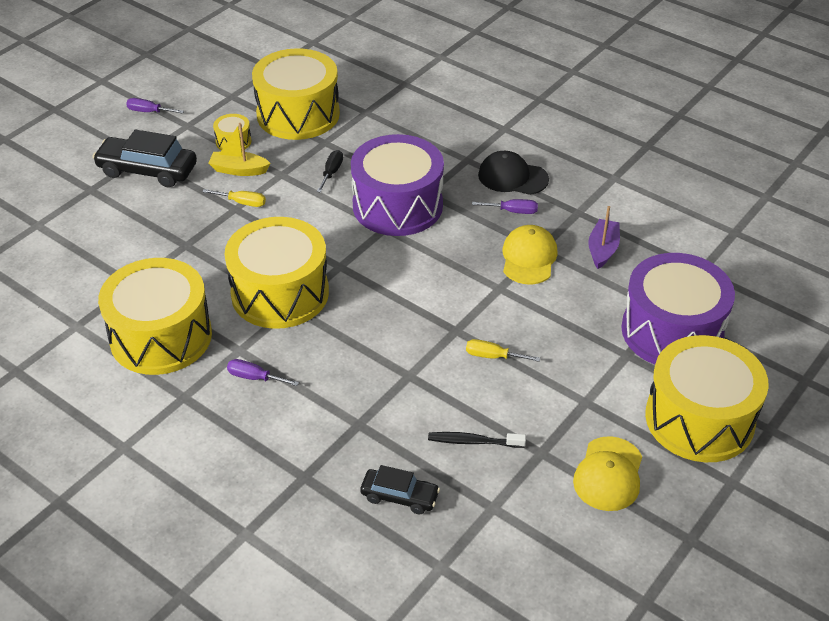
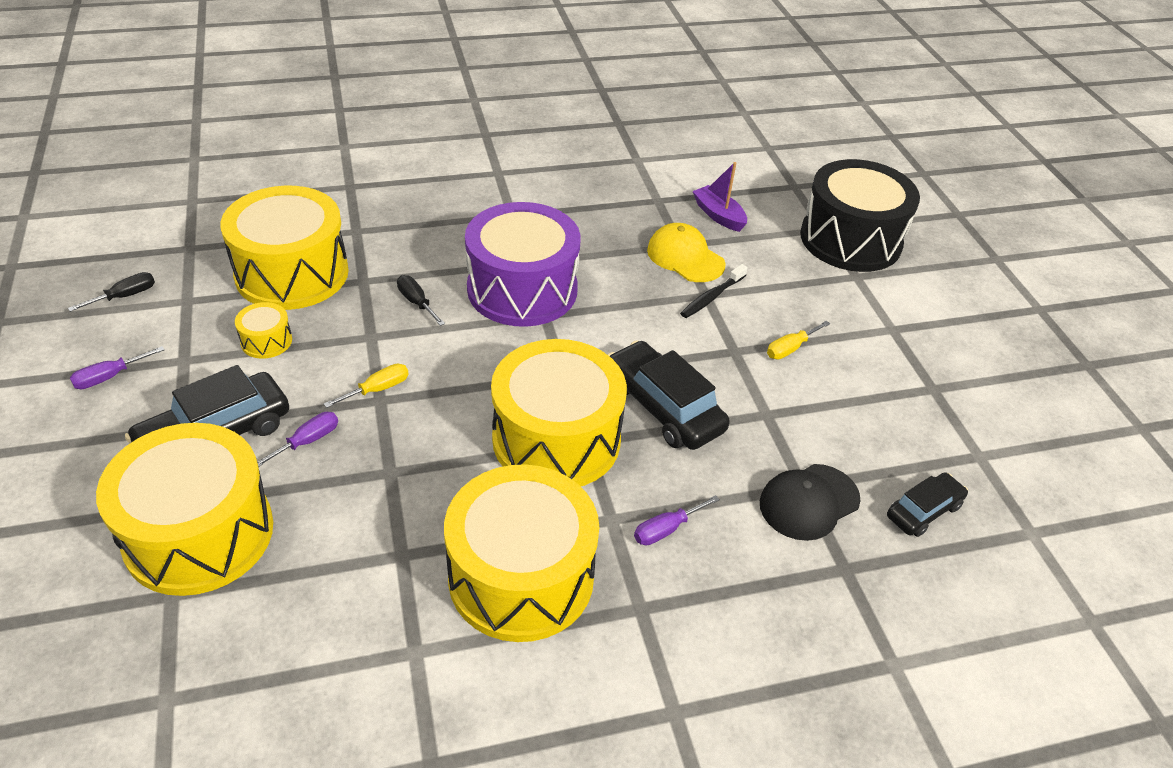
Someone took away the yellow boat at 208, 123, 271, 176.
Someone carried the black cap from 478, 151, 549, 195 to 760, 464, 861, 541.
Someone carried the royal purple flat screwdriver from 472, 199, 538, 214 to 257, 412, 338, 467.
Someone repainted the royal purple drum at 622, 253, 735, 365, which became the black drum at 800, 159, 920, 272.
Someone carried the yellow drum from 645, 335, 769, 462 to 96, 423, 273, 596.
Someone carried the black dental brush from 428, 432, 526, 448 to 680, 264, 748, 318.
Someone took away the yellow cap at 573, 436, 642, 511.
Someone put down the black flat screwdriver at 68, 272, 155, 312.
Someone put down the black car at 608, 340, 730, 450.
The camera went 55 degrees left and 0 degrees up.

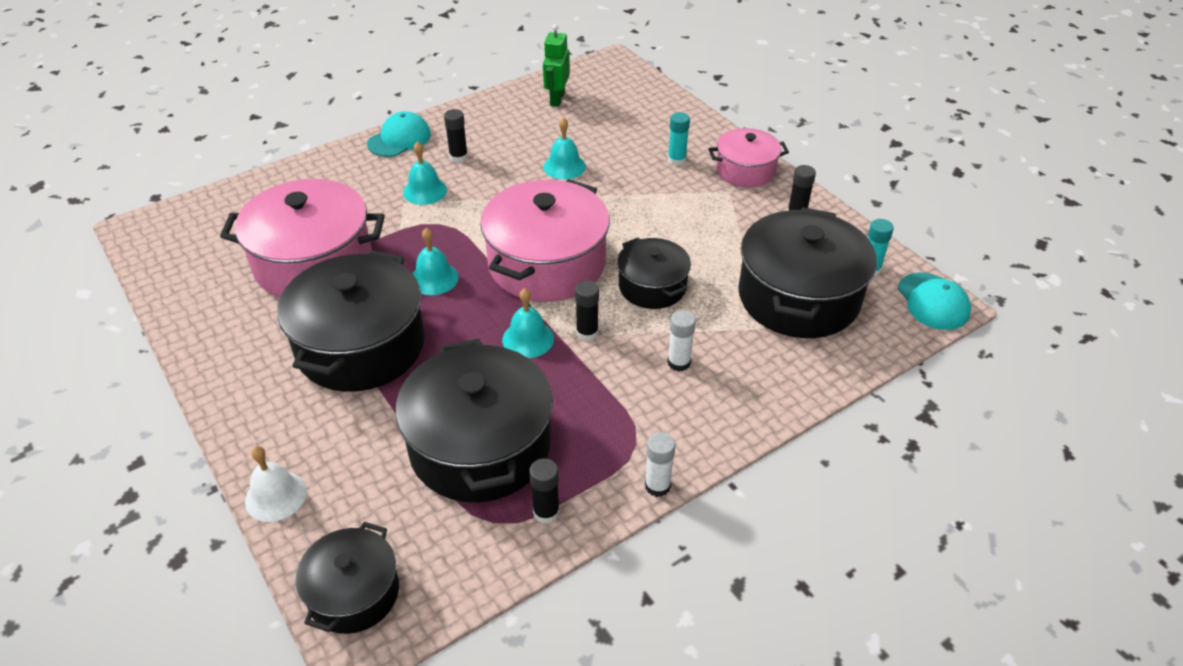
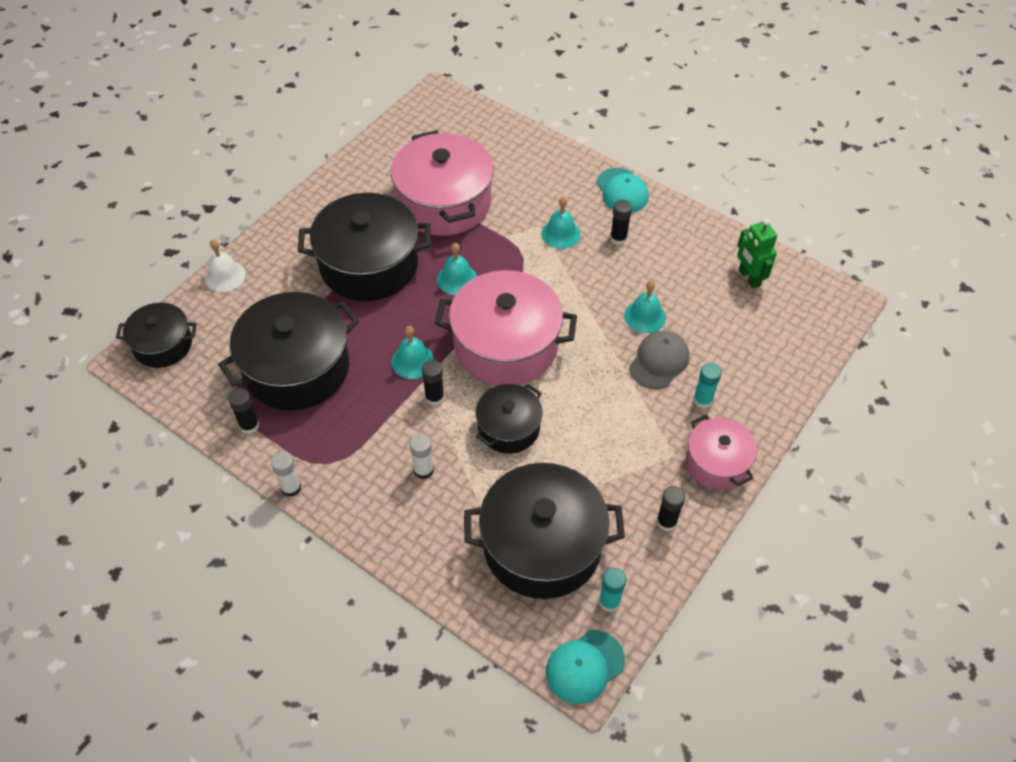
Someone rotated the emerald robot figure at 543, 24, 570, 107 by 105 degrees counterclockwise.
Someone rotated the teal cap at 367, 111, 431, 157 by 45 degrees clockwise.
Someone put down the ash-grey cap at 629, 331, 689, 389.
The camera went 70 degrees right and 10 degrees up.

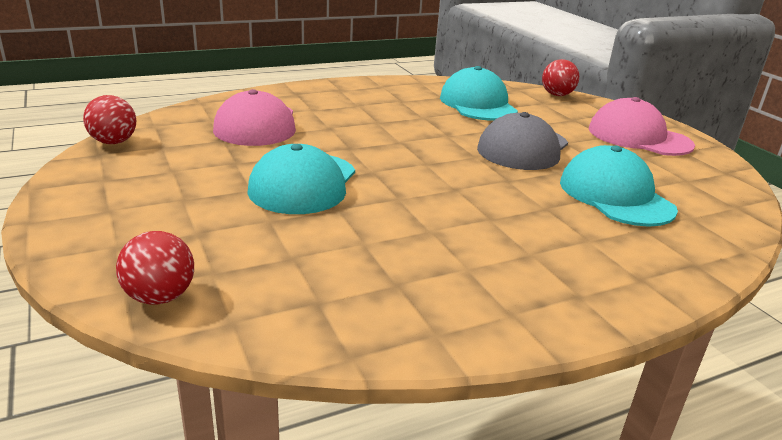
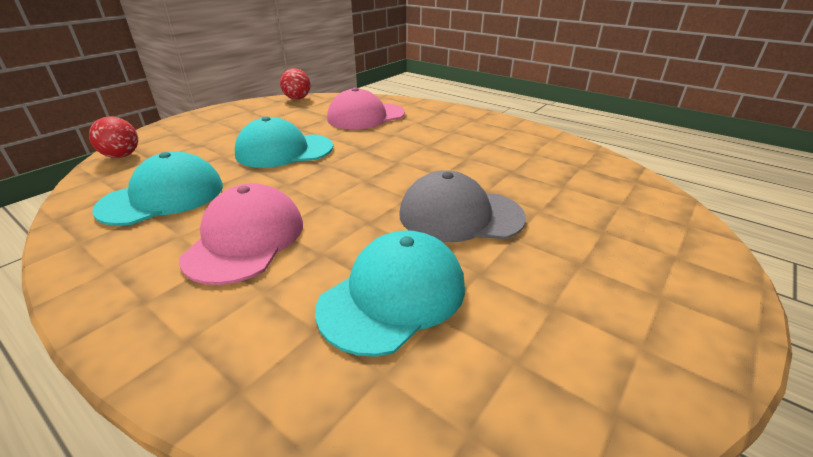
Someone took away the crimson ball at 542, 59, 579, 96.
Someone carried the teal cap from 440, 66, 518, 121 to 92, 151, 223, 226.
Someone carried the rose-pink cap from 589, 97, 695, 156 to 179, 183, 303, 285.
The camera went 65 degrees right and 5 degrees up.

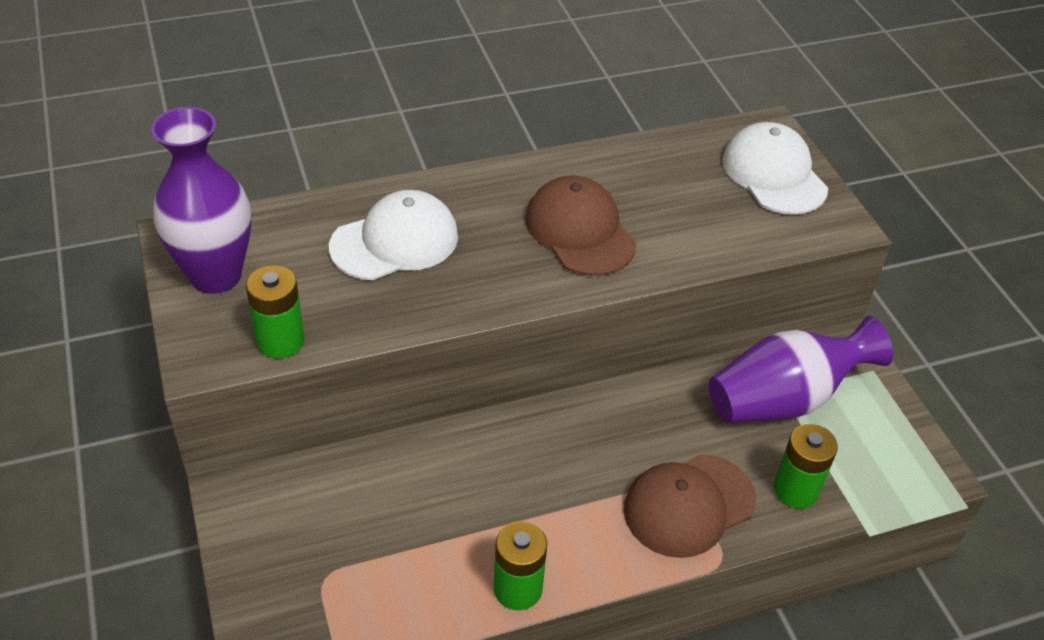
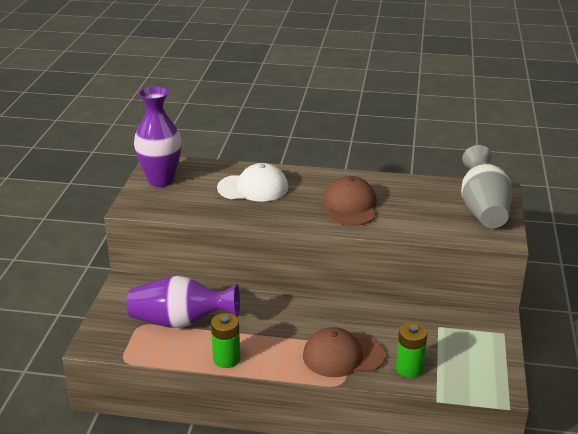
Someone swapped the pure white cap at 722, 122, 828, 215 for the ash-grey vase at 461, 145, 512, 228.
Someone took away the emerald power cell at 246, 265, 305, 358.
Someone carried the royal purple vase from 709, 316, 893, 423 to 127, 276, 240, 328.
The camera went 30 degrees right and 15 degrees down.

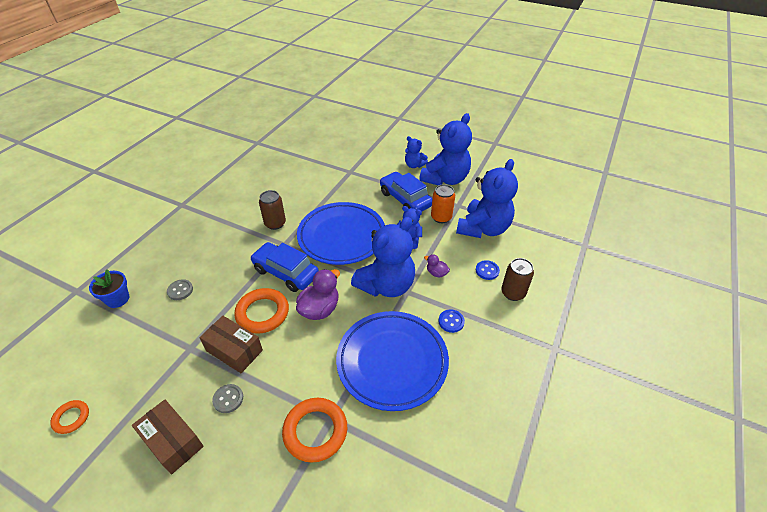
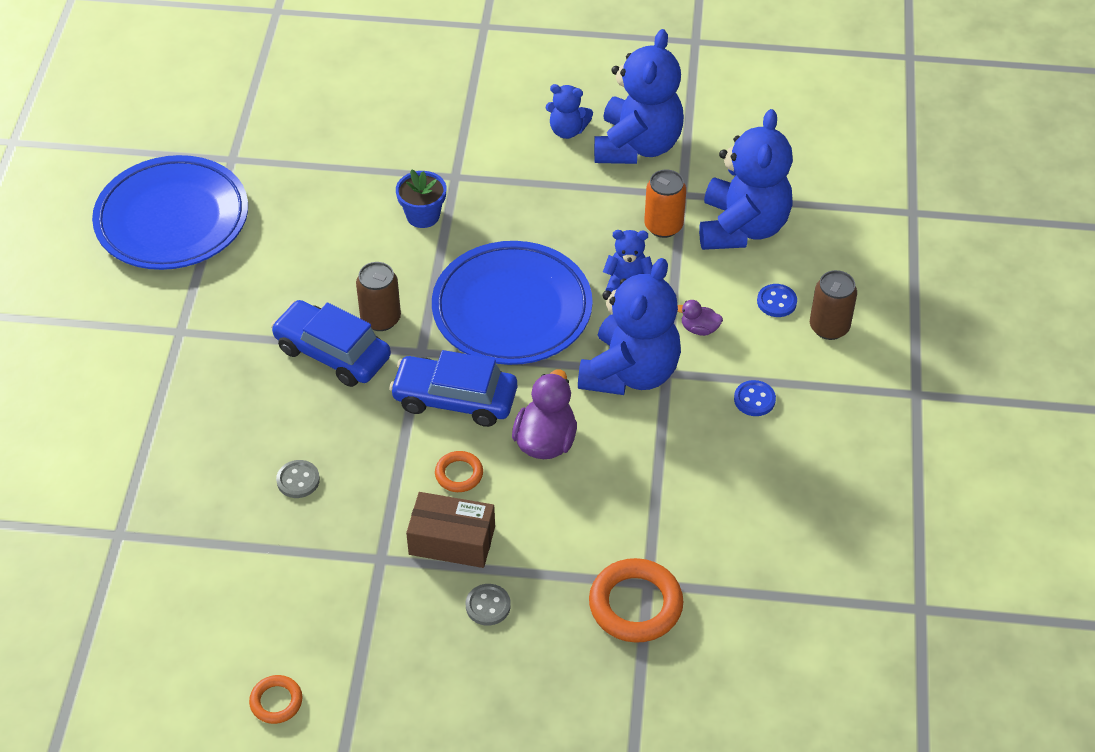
Someone carried the cobalt car from 380, 172, 432, 212 to 271, 300, 391, 387.
Someone carried the cobalt plant pot from 89, 269, 129, 308 to 396, 170, 446, 228.
Someone scaled the bright orange hoop at 234, 288, 289, 334 by 0.54.
Someone carried the cobalt plate from 336, 311, 449, 411 to 92, 155, 248, 270.
Someone took away the dark brown package at 132, 400, 204, 474.
The camera went 20 degrees left and 5 degrees up.

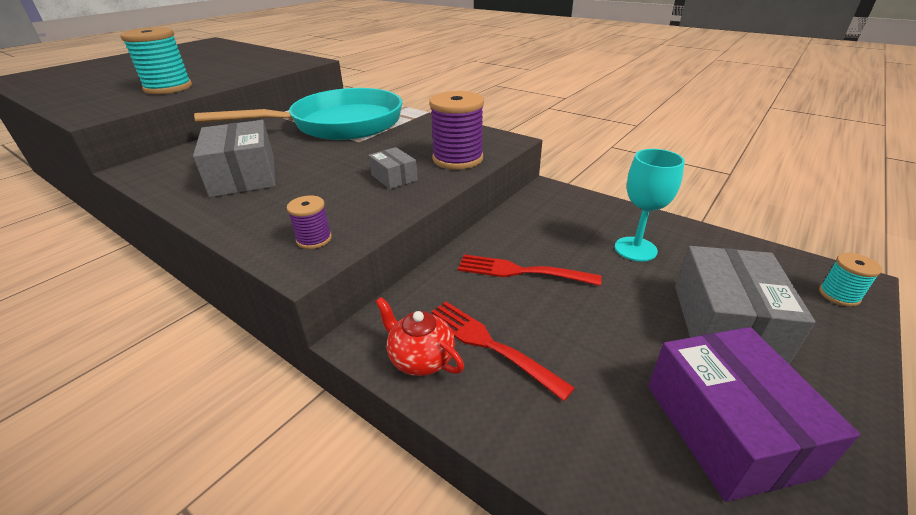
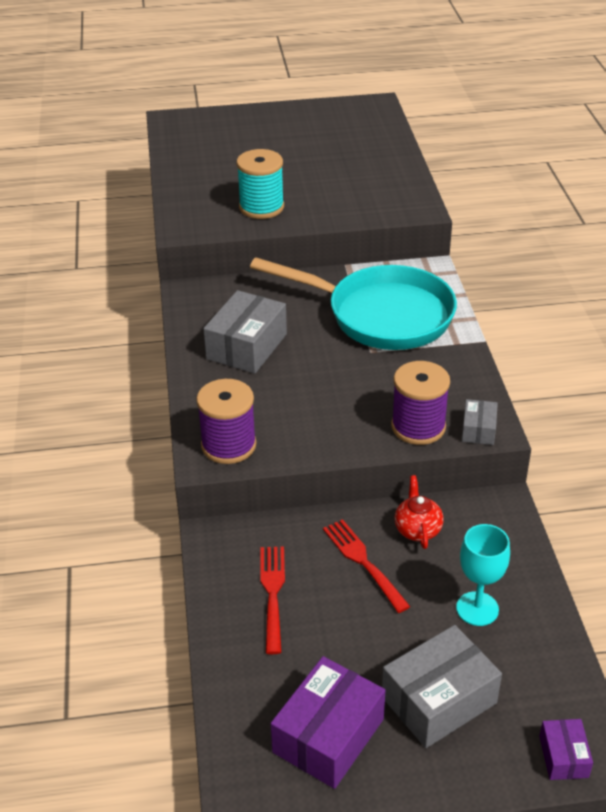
Someone carried the ash-grey package from 368, 147, 418, 189 to 462, 399, 498, 445.
Someone scaled the royal purple bobbin at 287, 195, 332, 249 by 1.95.
Someone swapped the teal bobbin at 819, 253, 882, 307 for the royal purple package at 539, 719, 593, 780.
Someone carried the crimson china teapot from 375, 297, 464, 376 to 394, 475, 444, 549.
The camera went 45 degrees right and 5 degrees up.

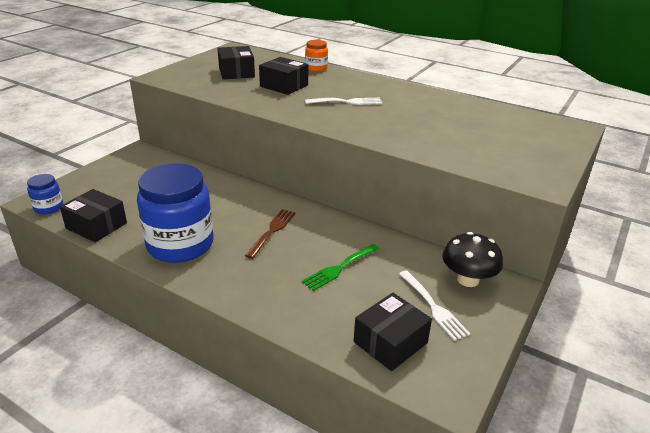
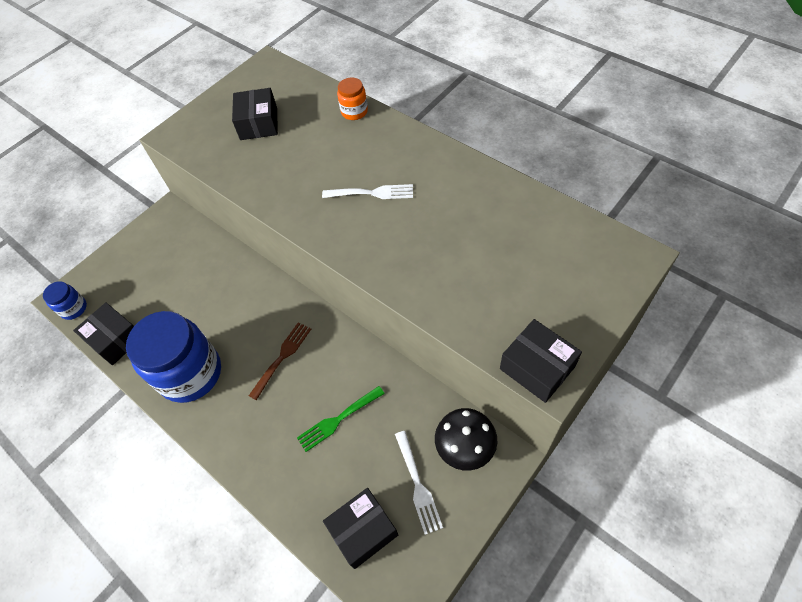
Someone carried the black package from 259, 57, 308, 95 to 500, 319, 582, 403.
The camera went 15 degrees right and 25 degrees up.

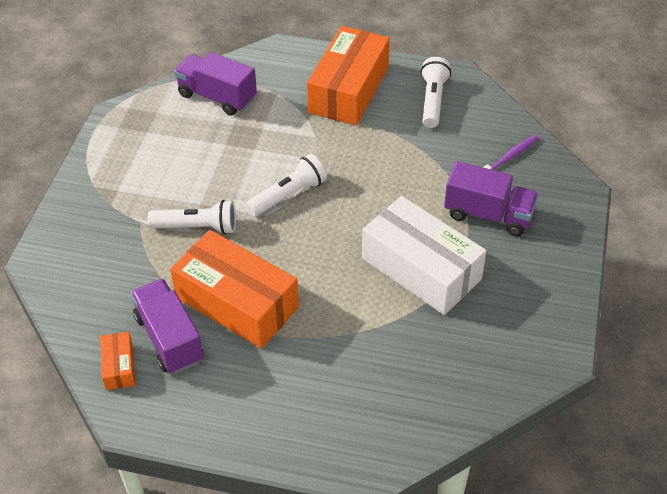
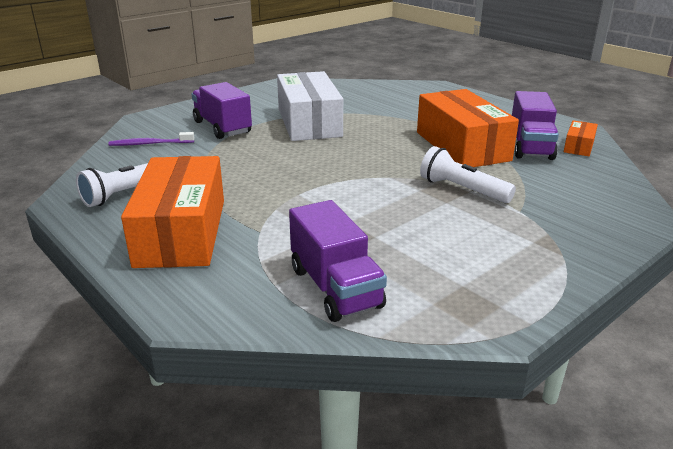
Someone rotated the bright orange package at 307, 26, 390, 126 by 60 degrees counterclockwise.
Someone took away the pure white torch at 246, 154, 327, 216.
The camera went 145 degrees left and 20 degrees down.

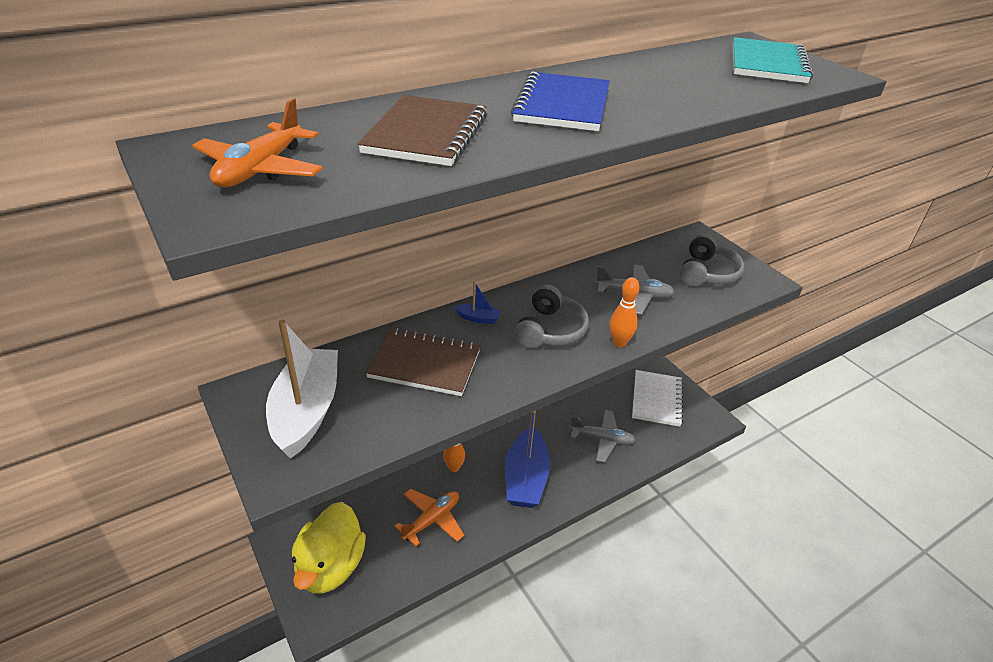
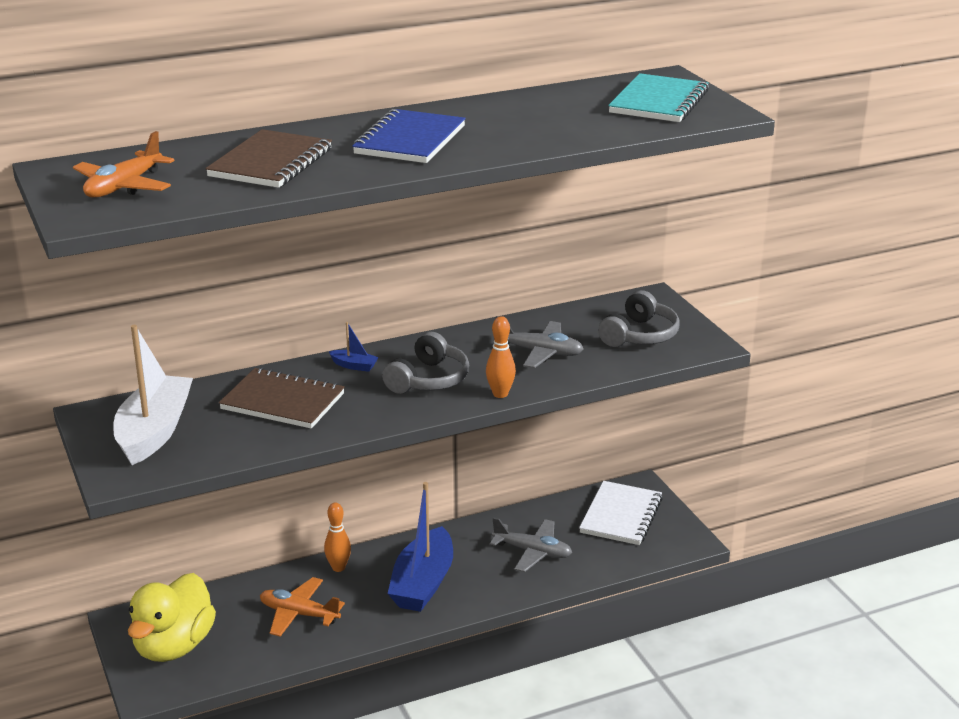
Someone rotated the bright orange aeroplane at 394, 489, 464, 546 by 120 degrees counterclockwise.
The camera went 10 degrees right and 10 degrees down.

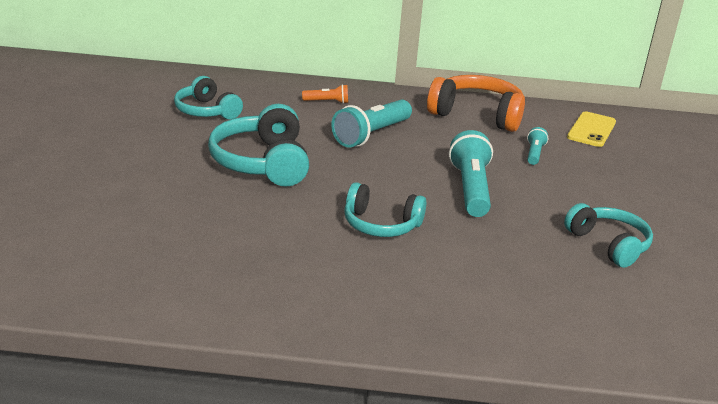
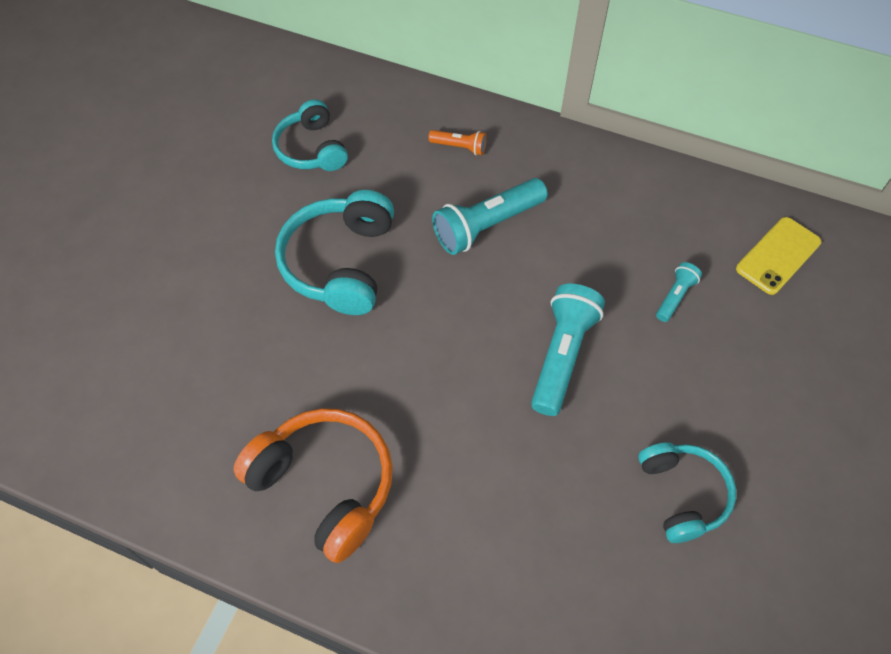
Someone carried the bright orange headset from 427, 75, 525, 132 to 233, 408, 393, 563.
Someone took away the teal headset at 344, 182, 426, 237.
The camera went 20 degrees right and 30 degrees up.

